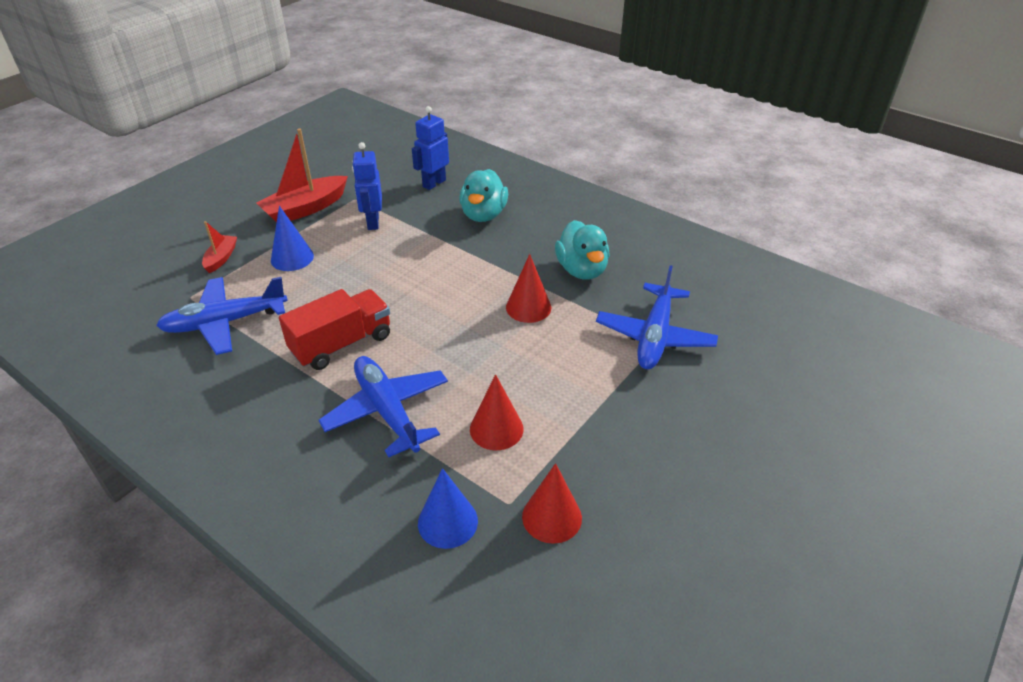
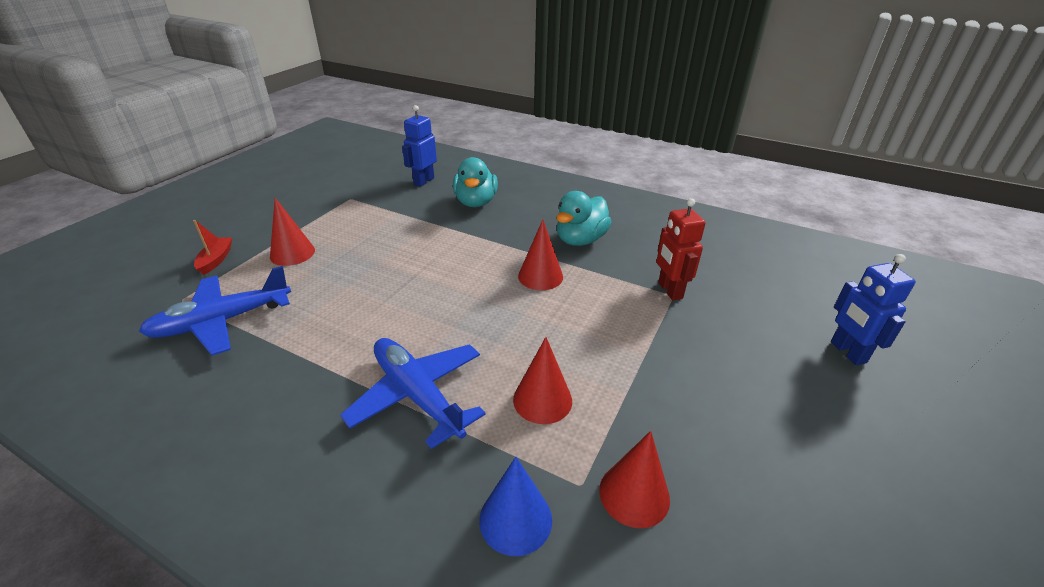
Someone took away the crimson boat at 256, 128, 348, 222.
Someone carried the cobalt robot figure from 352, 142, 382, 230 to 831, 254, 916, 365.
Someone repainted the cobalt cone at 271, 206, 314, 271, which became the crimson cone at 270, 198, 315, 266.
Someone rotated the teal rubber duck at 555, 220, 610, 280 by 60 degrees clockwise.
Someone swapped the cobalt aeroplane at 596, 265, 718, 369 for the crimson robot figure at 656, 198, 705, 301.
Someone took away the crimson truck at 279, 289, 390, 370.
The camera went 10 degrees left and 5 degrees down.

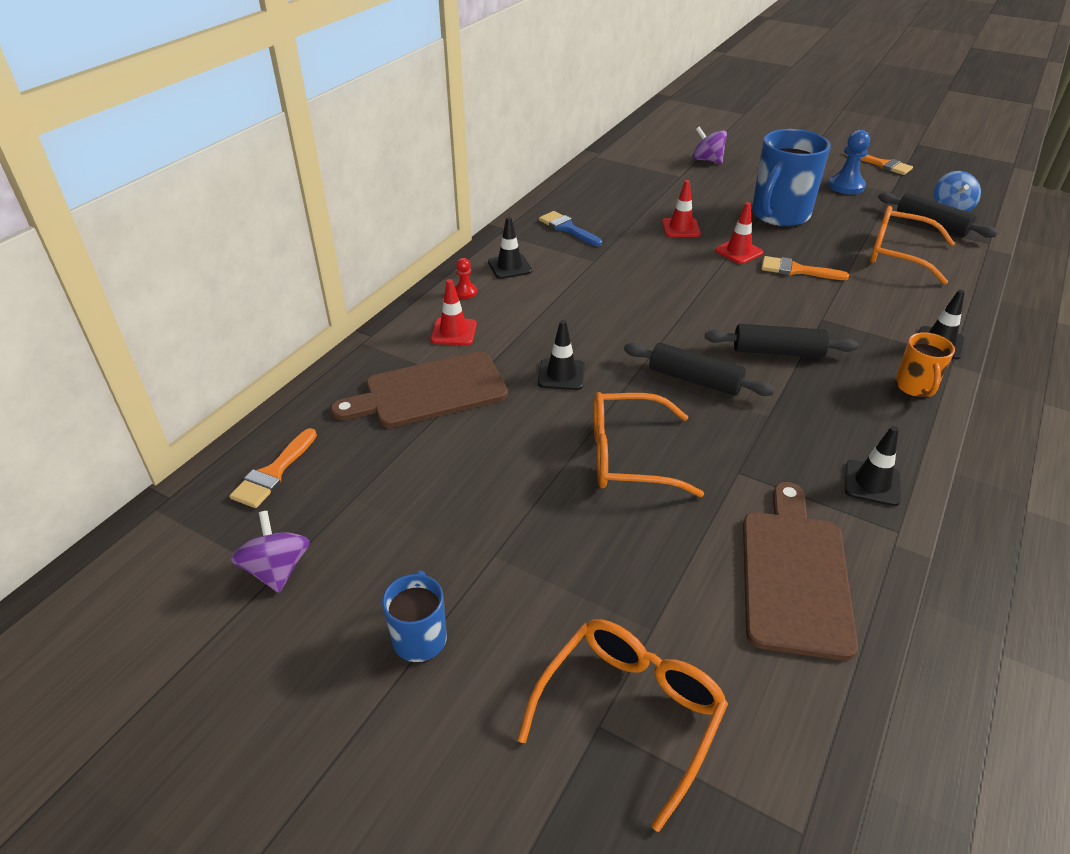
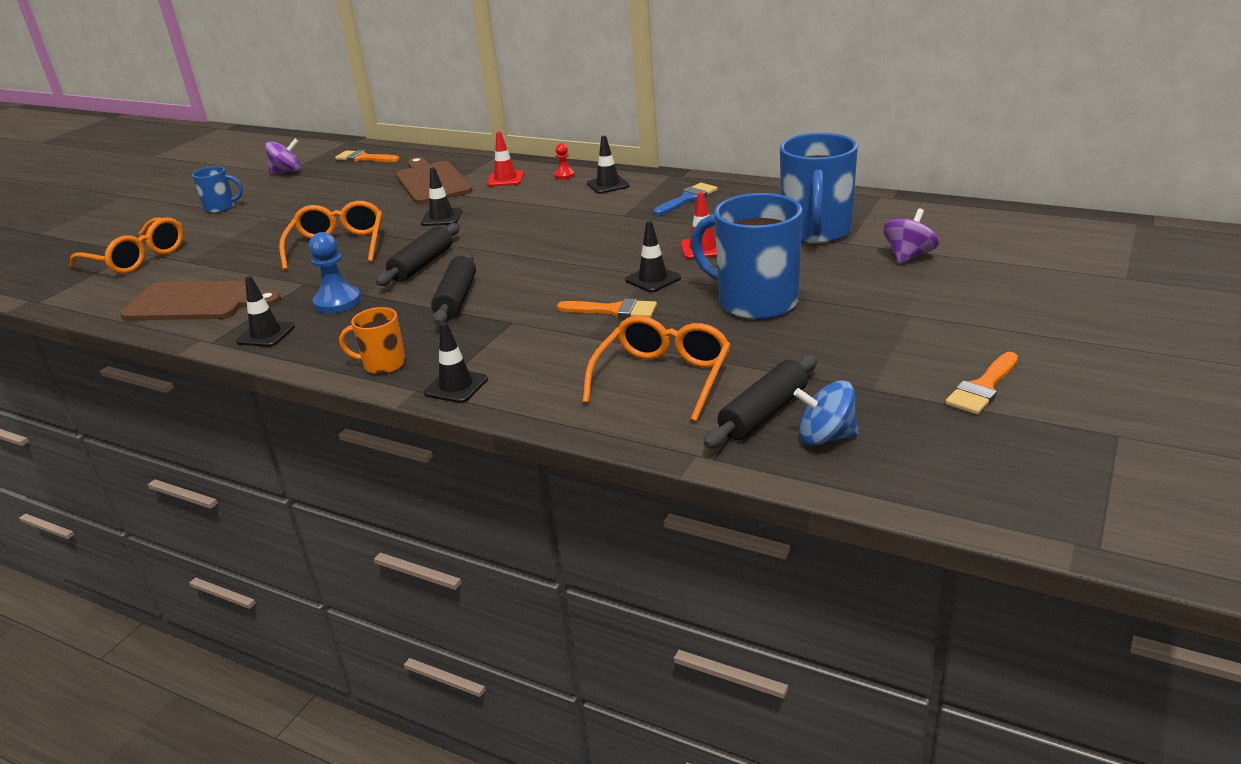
Someone carried the cobalt game pawn from 828, 130, 870, 195 to 309, 232, 361, 313.
Someone repainted the crimson road cone at 715, 202, 763, 264, which became the black road cone at 625, 221, 681, 292.
Someone rotated the bright orange paint brush at 761, 256, 849, 280 by 90 degrees clockwise.
Someone put down the cobalt tea mug at 780, 133, 858, 244.
The camera went 90 degrees right and 10 degrees down.

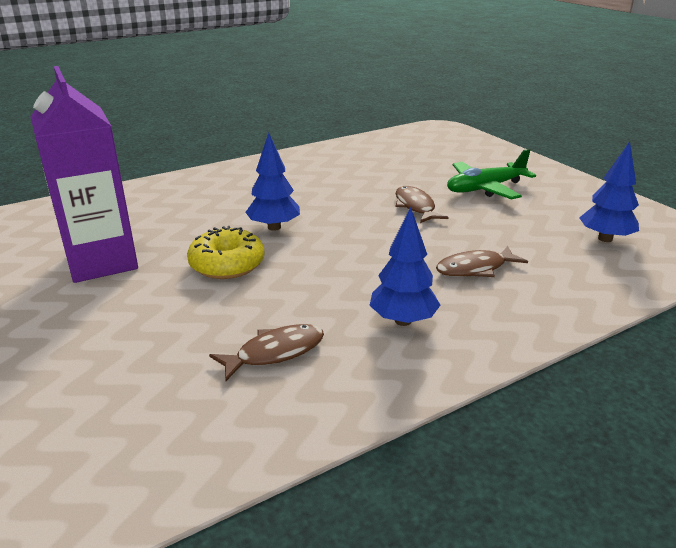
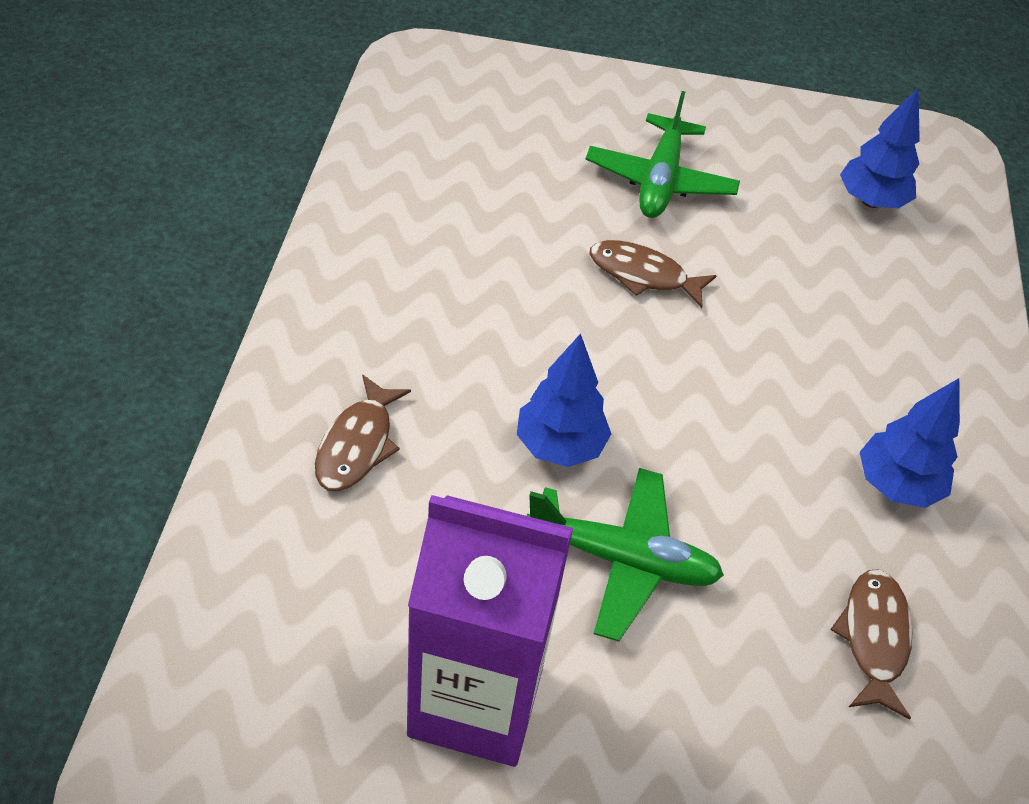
Someone swapped the yellow glazed donut at 187, 226, 265, 279 for the emerald aeroplane at 527, 468, 724, 642.
Someone carried the dark brown toy fish from 436, 246, 528, 277 to 315, 374, 411, 491.
The camera went 55 degrees left and 20 degrees up.

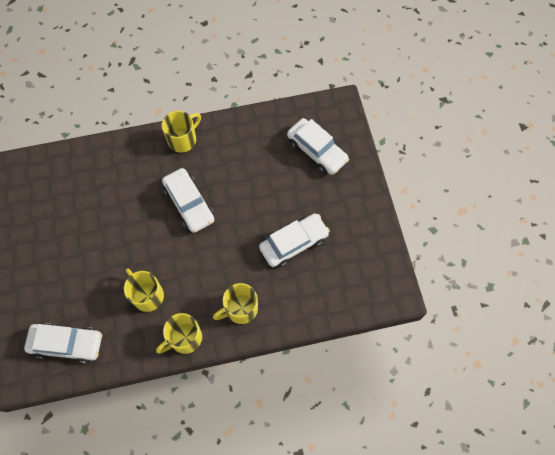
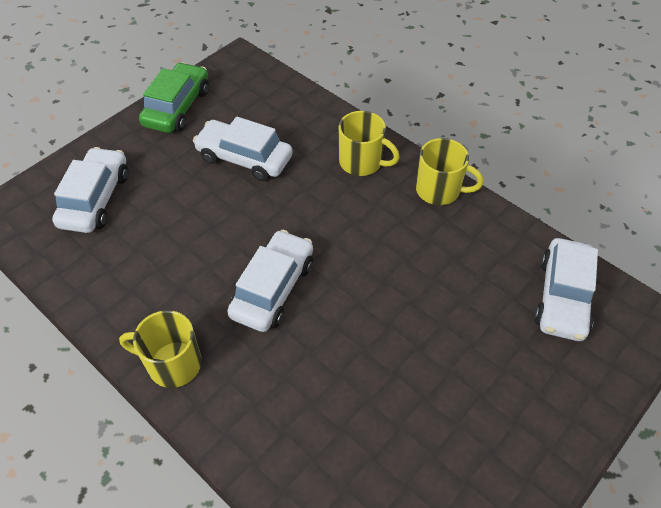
Someone took away the yellow tea mug at 124, 268, 164, 312.
Someone rotated the pure white car at 24, 323, 102, 363 by 135 degrees counterclockwise.
Someone put down the emerald car at 139, 62, 209, 133.
The camera went 125 degrees left and 15 degrees down.

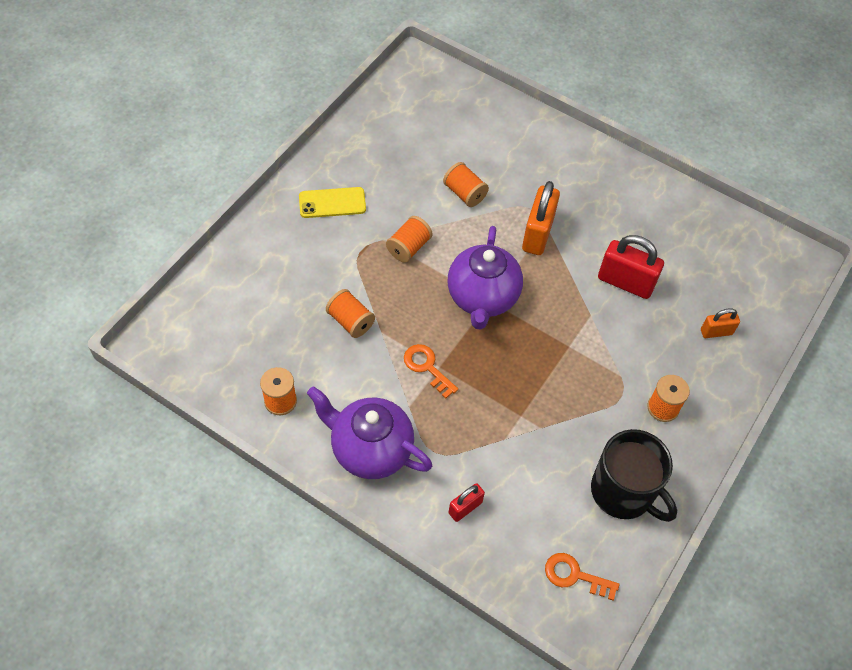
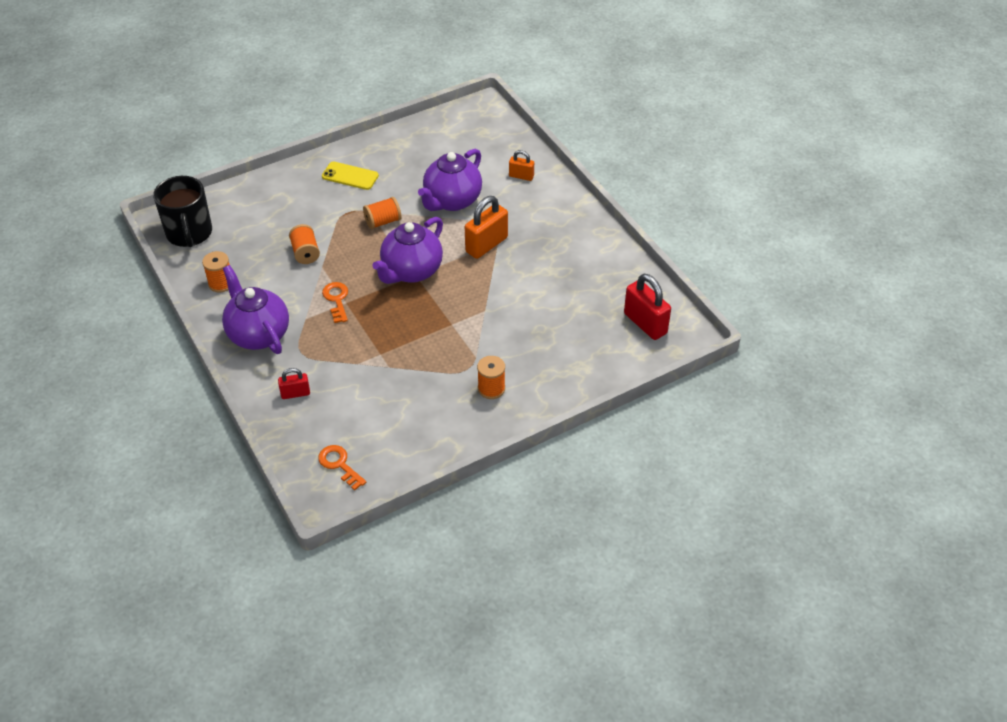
Someone swapped the bright orange bobbin at 443, 162, 489, 207 for the royal purple china teapot at 418, 149, 482, 211.
Someone carried the crimson small lock from 598, 235, 664, 299 to 624, 274, 671, 340.
Someone carried the bright orange small lock from 701, 308, 740, 338 to 509, 150, 534, 181.
Someone carried the black tea mug from 591, 429, 677, 522 to 153, 176, 212, 247.
The camera went 30 degrees right and 10 degrees down.

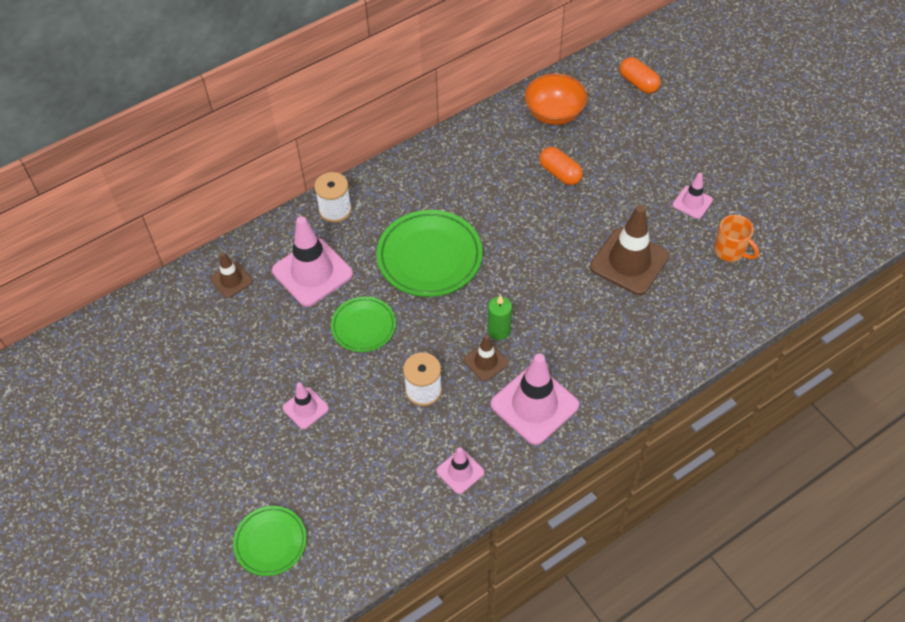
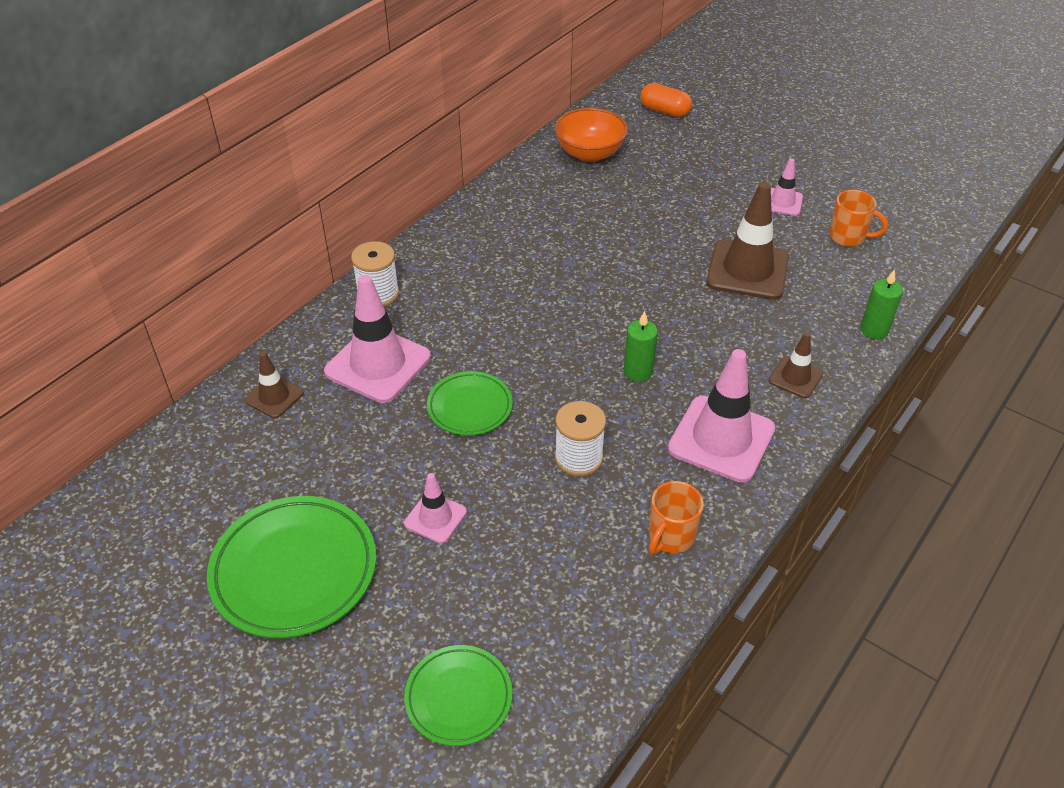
Someone took away the bright orange pill shape at 539, 147, 583, 186.
Someone carried the emerald plate from 377, 210, 483, 297 to 207, 496, 376, 638.
Someone carried the dark brown road cone from 464, 335, 509, 382 to 768, 332, 823, 398.
Someone swapped the rose-pink road cone at 436, 447, 484, 494 for the bright orange tea mug at 649, 481, 704, 555.
Someone put down the emerald wax candle at 860, 269, 903, 339.
The camera went 20 degrees left and 10 degrees down.

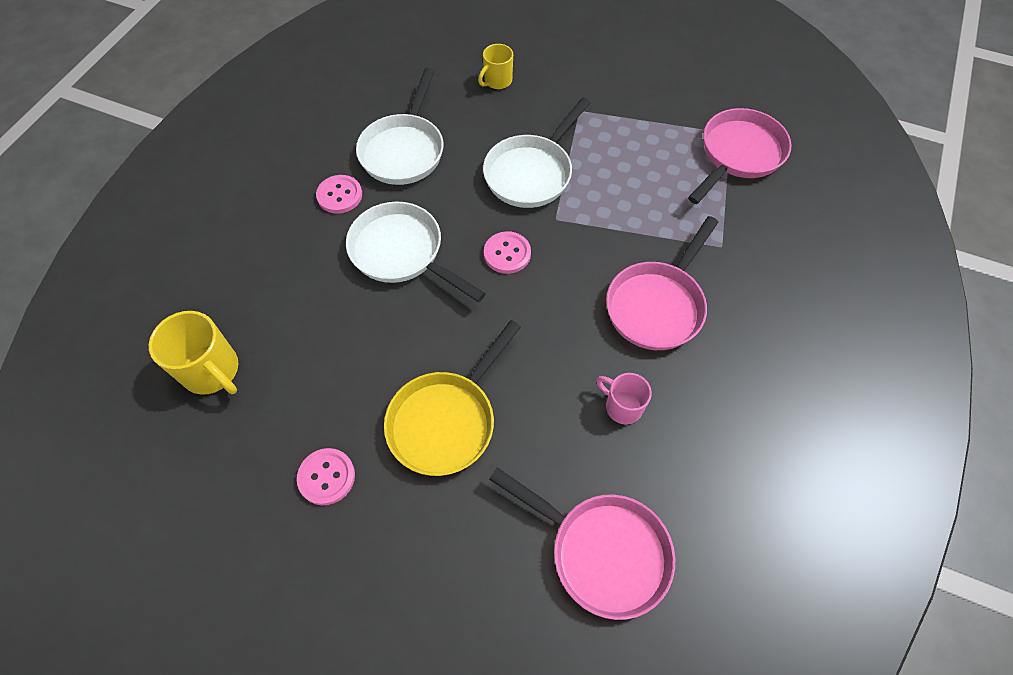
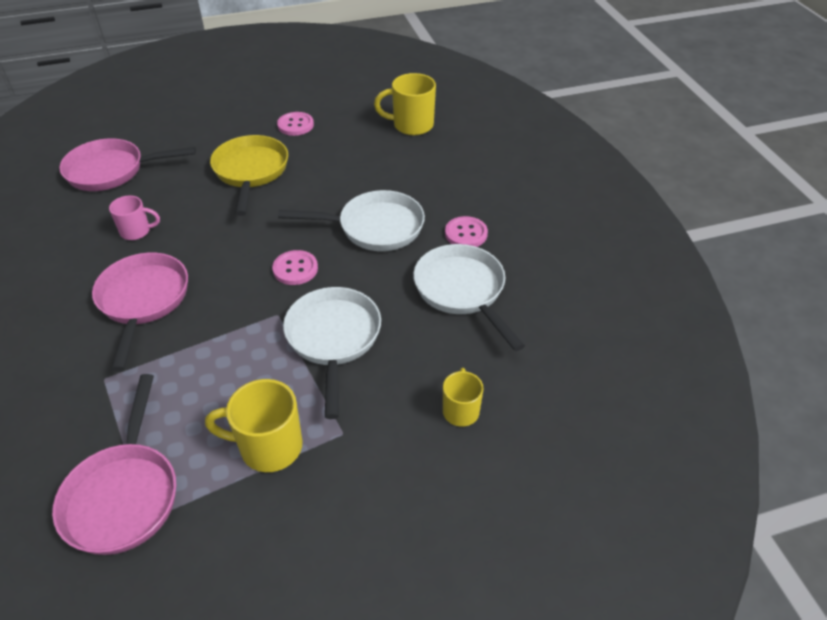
Someone put down the yellow tea mug at 205, 379, 303, 472.
The camera went 140 degrees right and 15 degrees down.

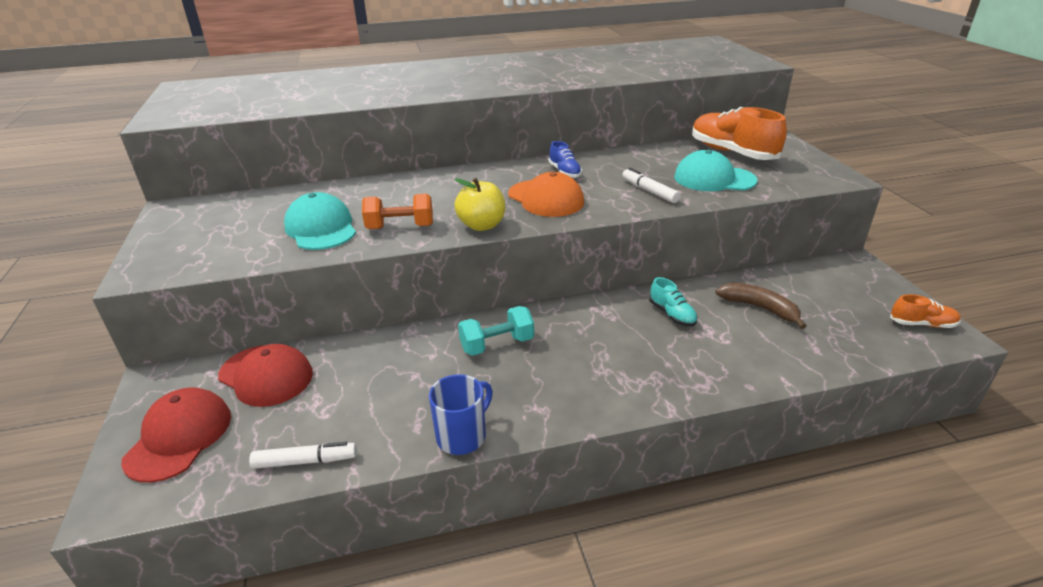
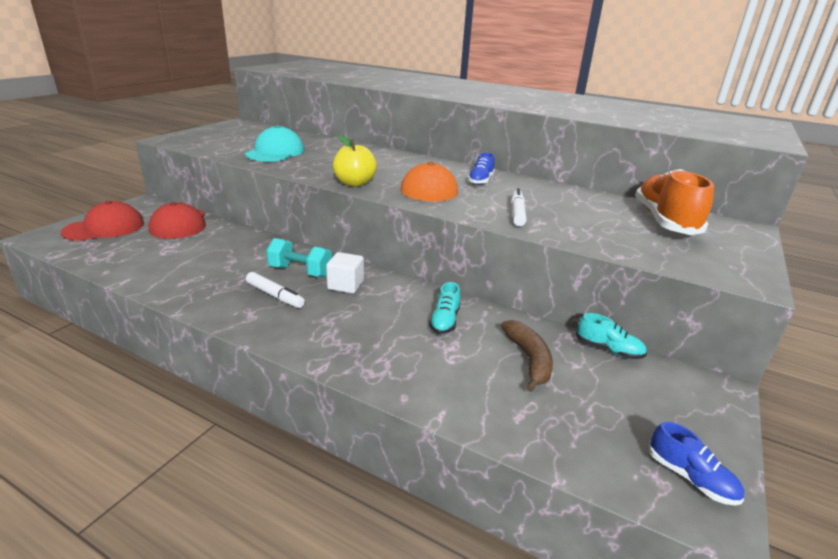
Someone took away the teal cap at 674, 150, 757, 191.
Someone took away the bright orange dumbbell at 362, 193, 433, 229.
Someone repainted the bright orange lace-up shoe at 890, 294, 961, 328, which became the cobalt lace-up shoe at 649, 422, 744, 506.
Someone took away the cobalt tea mug at 429, 374, 493, 455.
Someone carried the pure white marker pen from 249, 442, 357, 469 to 246, 272, 305, 308.
Someone put down the pure white solid cube at 326, 252, 364, 293.
Someone put down the teal lace-up shoe at 576, 313, 647, 359.
The camera went 40 degrees right and 5 degrees down.

